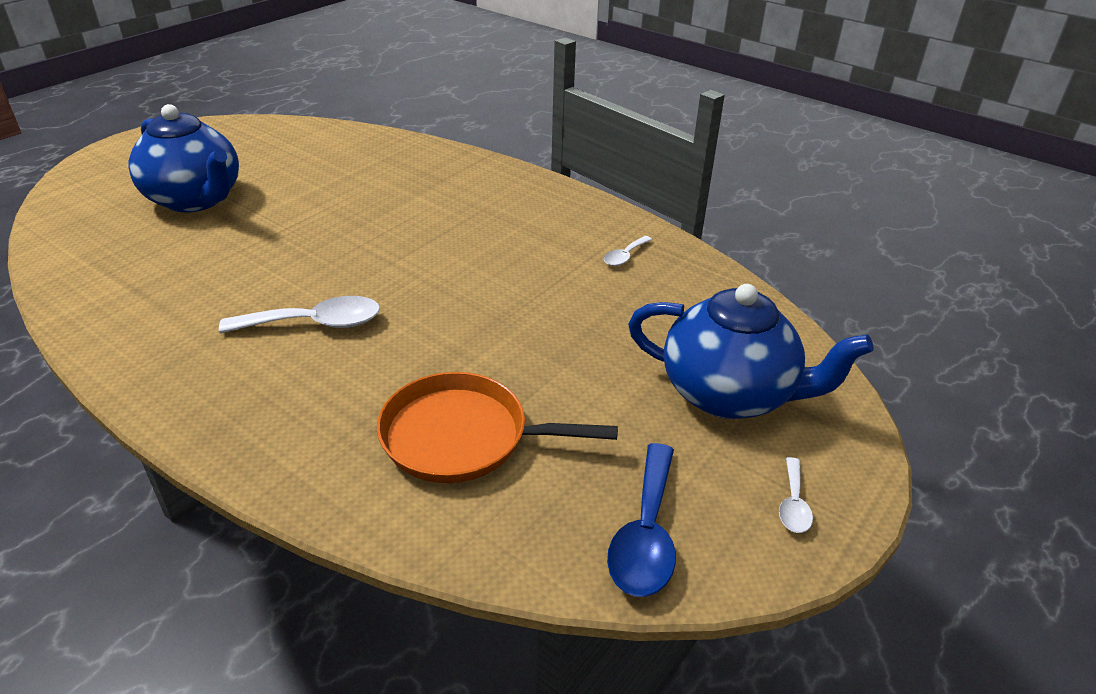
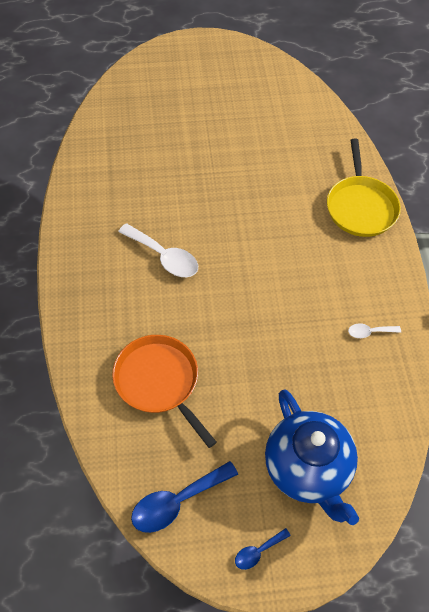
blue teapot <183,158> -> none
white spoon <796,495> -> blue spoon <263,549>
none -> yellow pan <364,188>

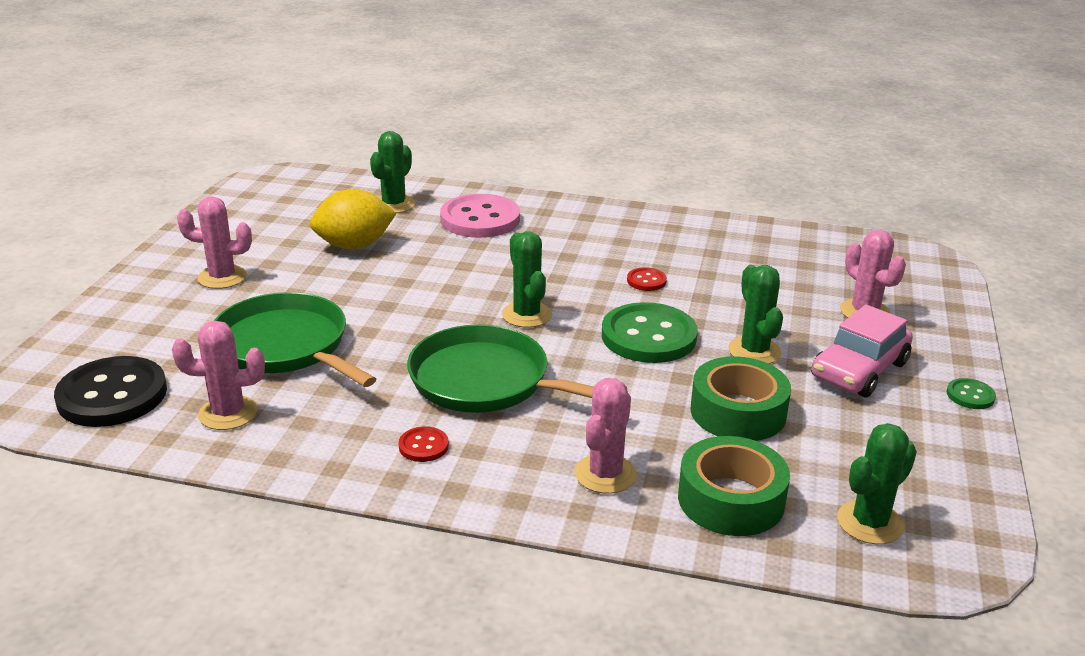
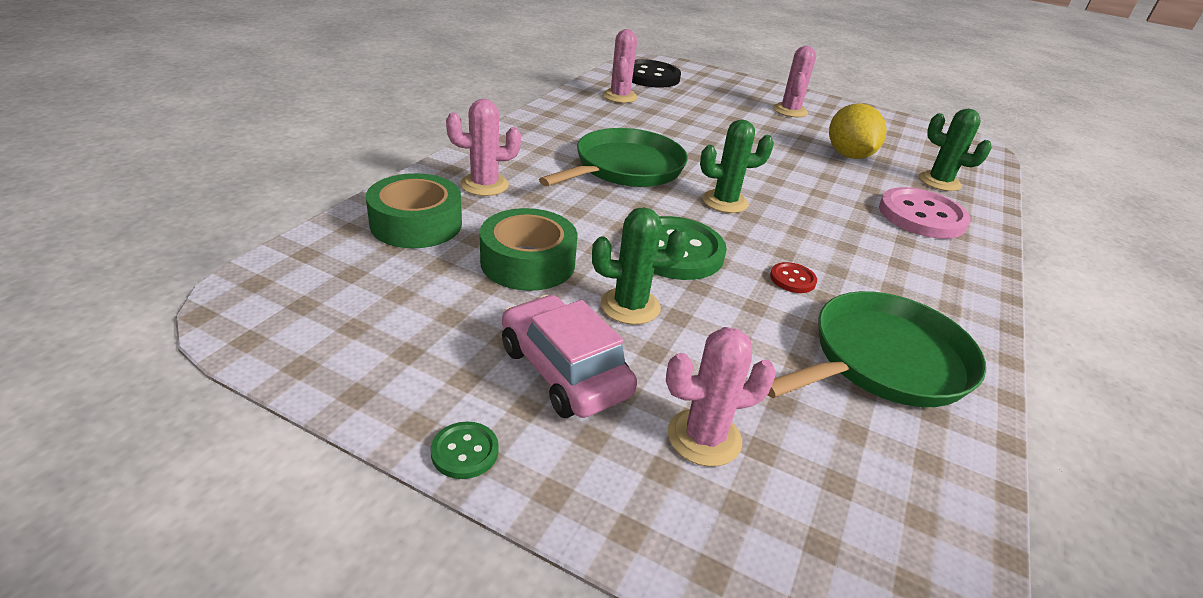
green pan <295,339> -> green pan <877,349>, relocated
pink cactus <606,436> -> pink cactus <483,147>, 45 degrees counterclockwise
green cactus <877,483> -> none
red button <424,444> -> none

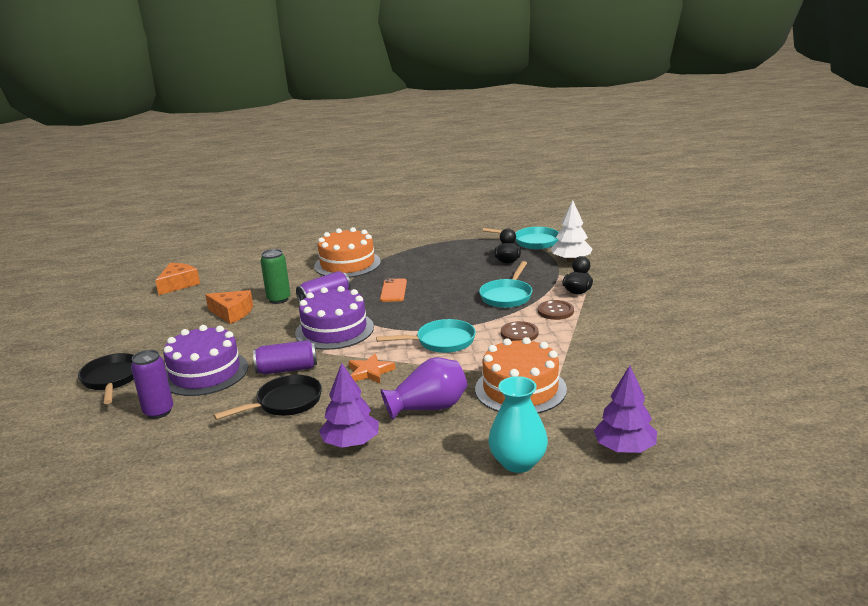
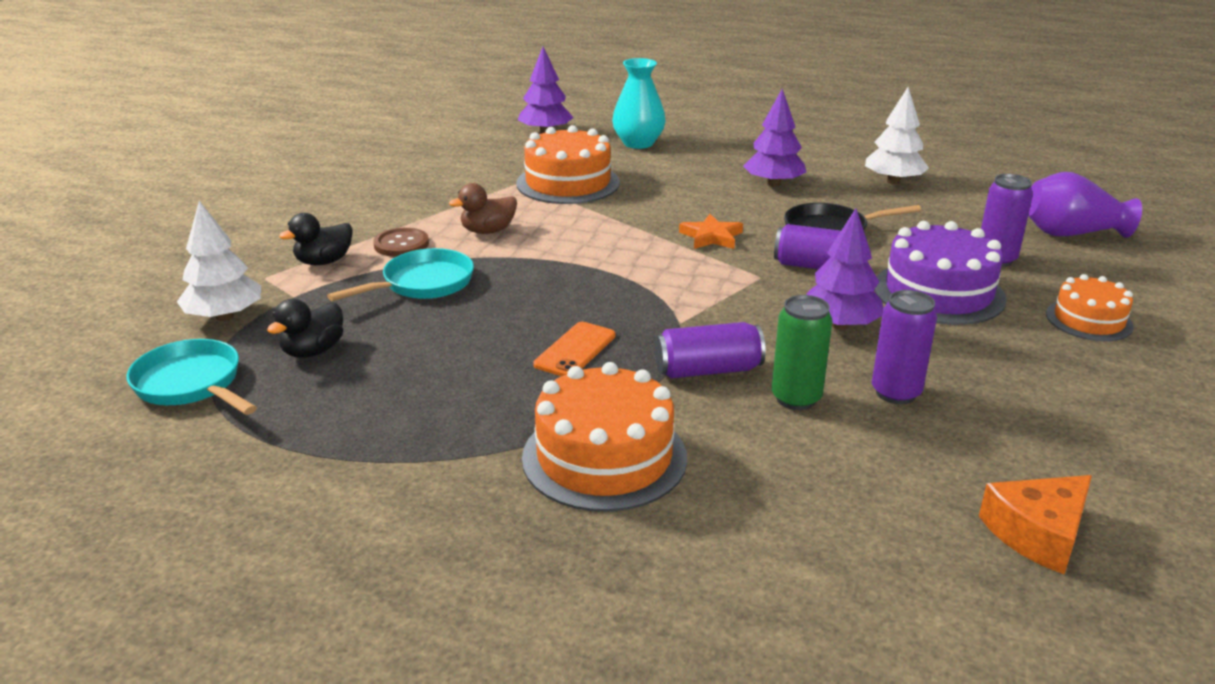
purple cake <334,318> -> none
orange cheese <229,307> -> purple can <904,347>
turquoise pan <426,336> -> none
brown button <520,331> -> brown duck <483,208>
black pan <106,378> -> orange cake <1090,307>
purple vase <424,388> -> purple vase <1085,205>, relocated
none -> white tree <897,135>
none -> purple tree <844,269>

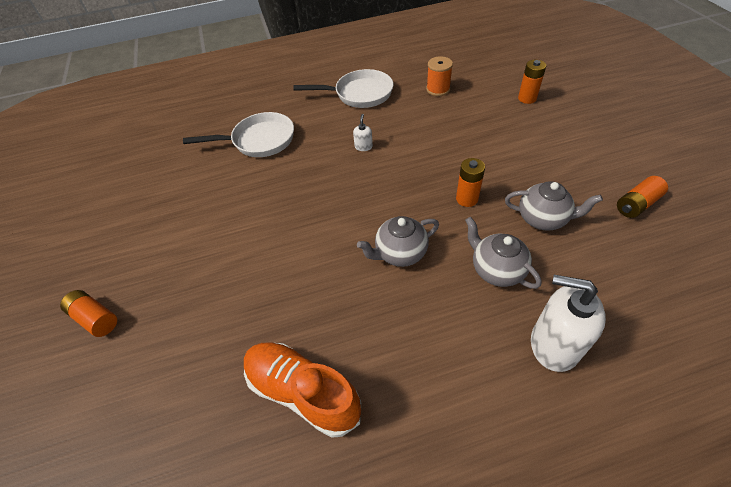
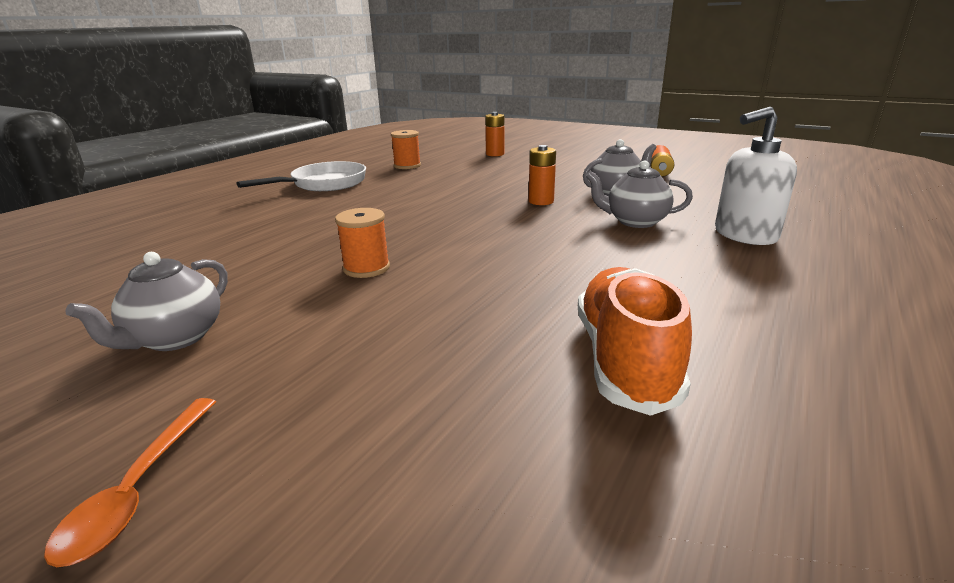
white pan <238,134> -> none
white soap dispenser <363,132> -> none
grey teapot <398,241> -> grey teapot <146,301>, relocated
orange battery <88,313> -> orange spoon <130,482>
orange shoe <302,390> -> orange shoe <635,341>, 105 degrees clockwise
none -> orange spool <362,243>

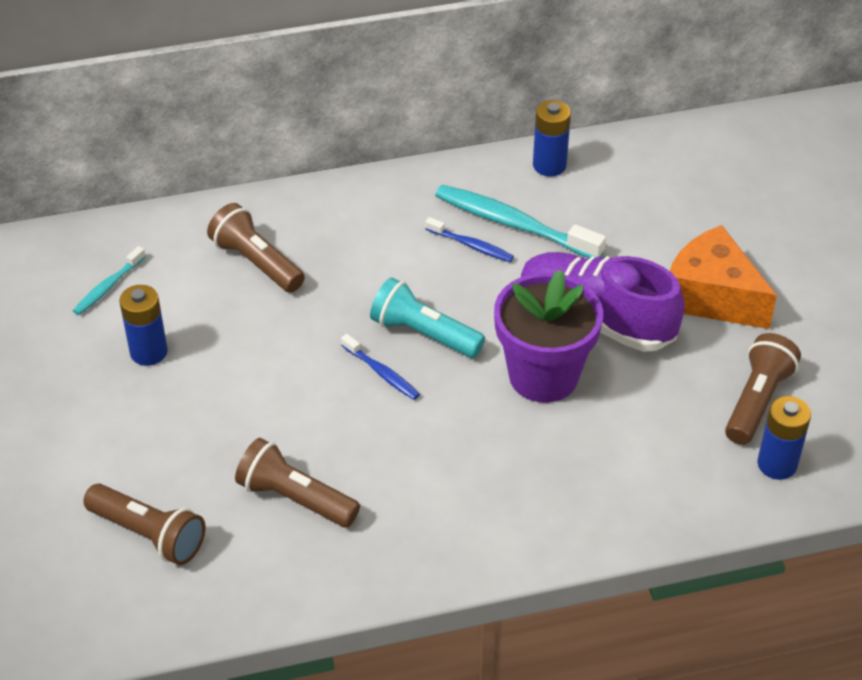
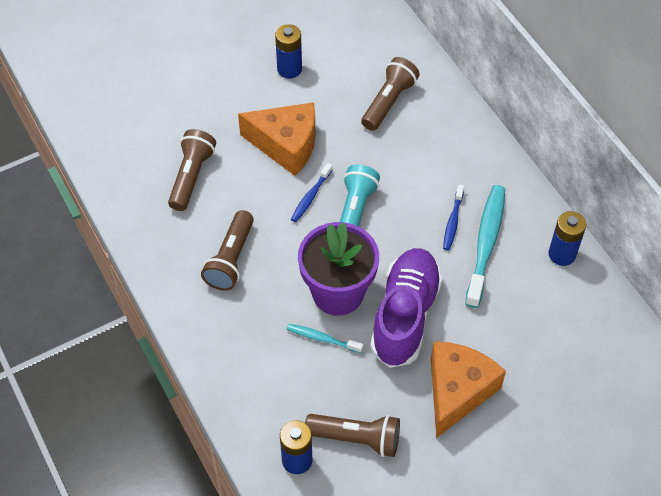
turquoise toothbrush <109,280> -> turquoise toothbrush <325,338>, relocated
brown flashlight <144,524> -> brown flashlight <227,250>, relocated
none -> orange cheese <276,139>

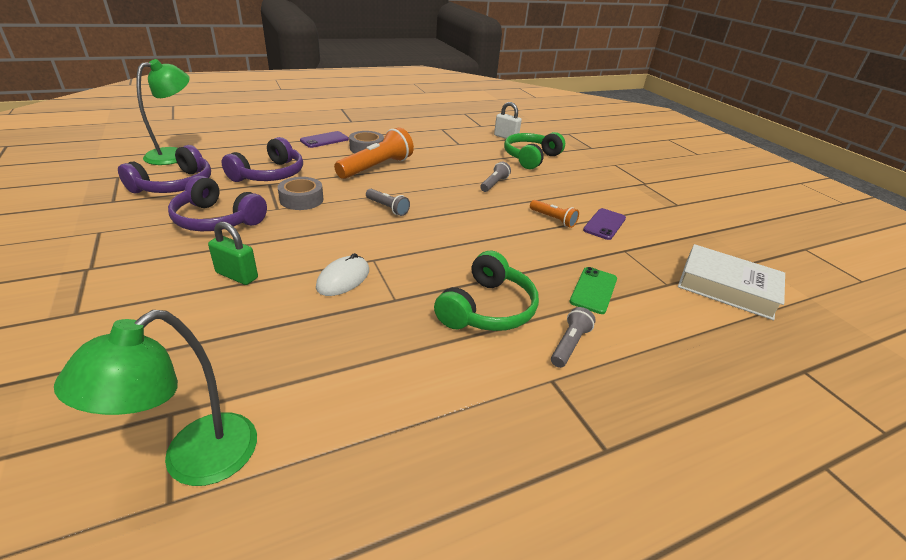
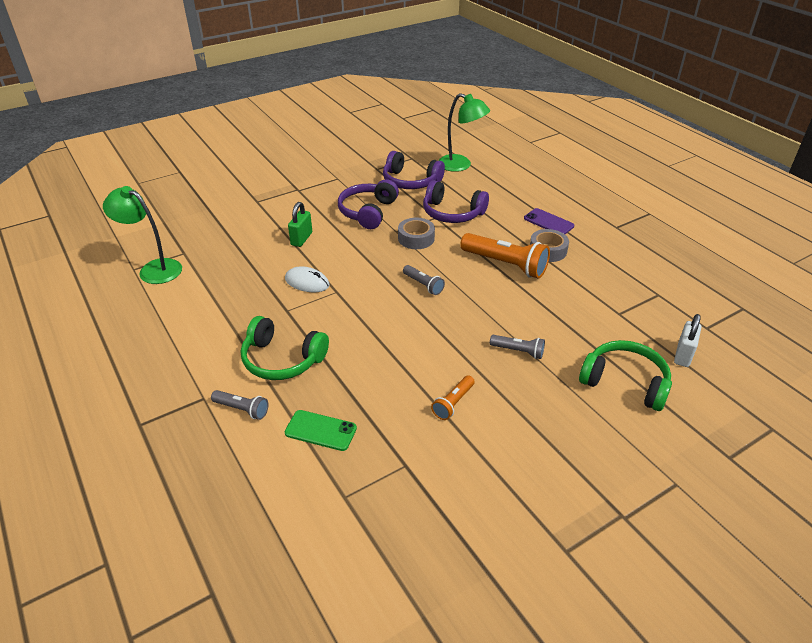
grey flashlight <388,202> -> grey flashlight <424,280>, 75 degrees counterclockwise
purple phone <604,224> -> none
white book <731,282> -> none

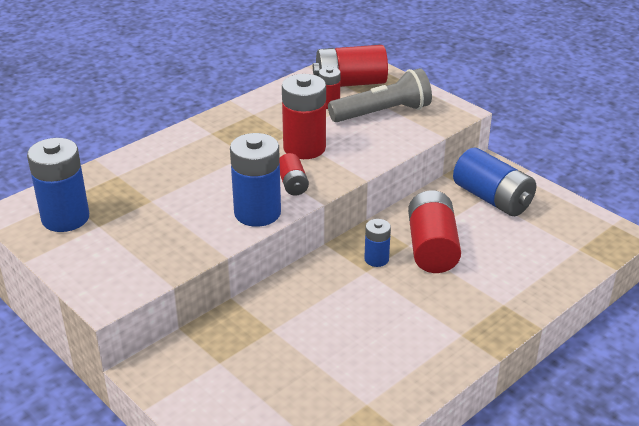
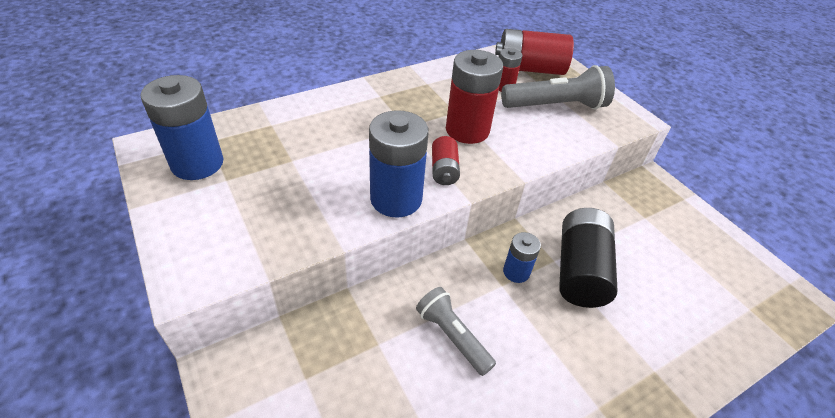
blue battery <494,182> -> none
red battery <434,231> -> black battery <588,258>
none -> grey flashlight <456,331>

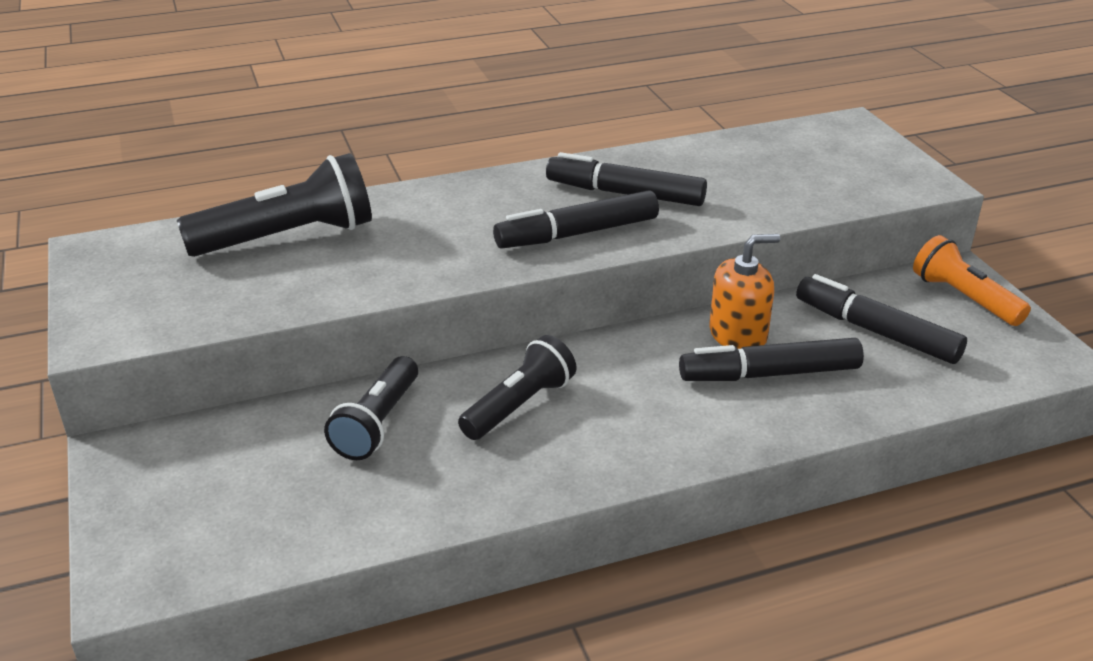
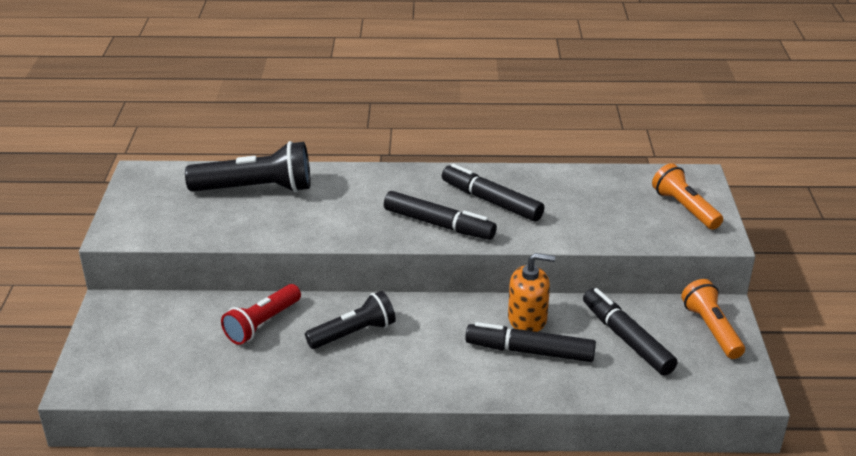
black marker <576,219> -> black marker <440,215>, 150 degrees counterclockwise
black flashlight <371,408> -> red flashlight <261,314>
none -> orange flashlight <687,196>

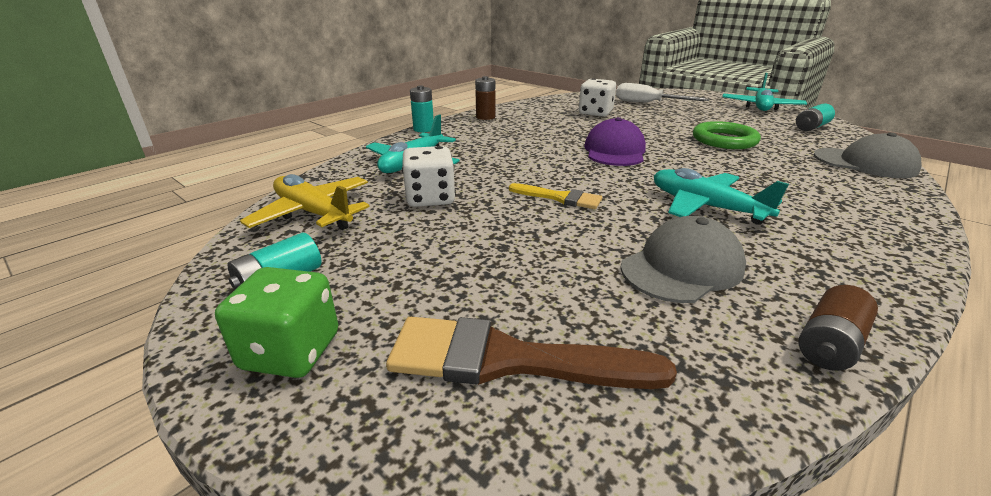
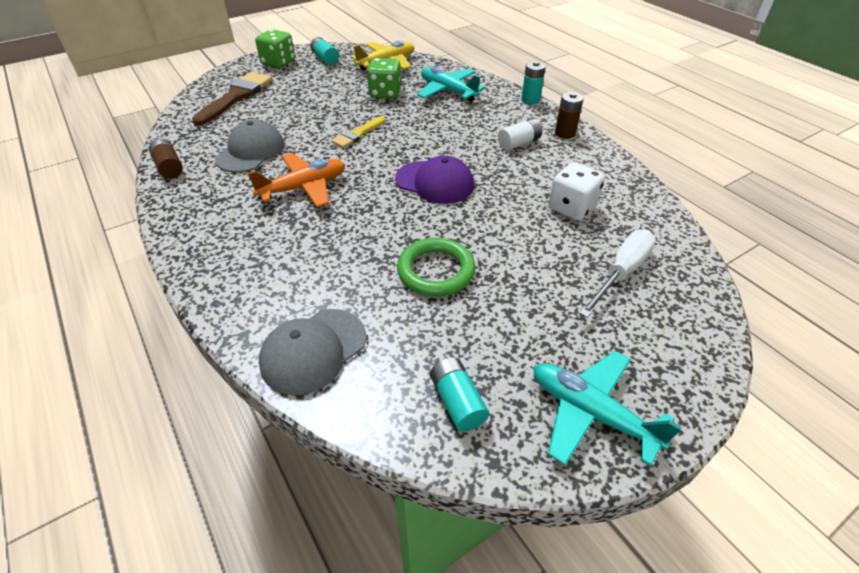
white dice <429,176> -> green dice <384,78>
turquoise plane <721,196> -> orange plane <296,180>
grey cap <683,259> -> grey cap <250,146>, 135 degrees counterclockwise
none -> white battery <520,134>

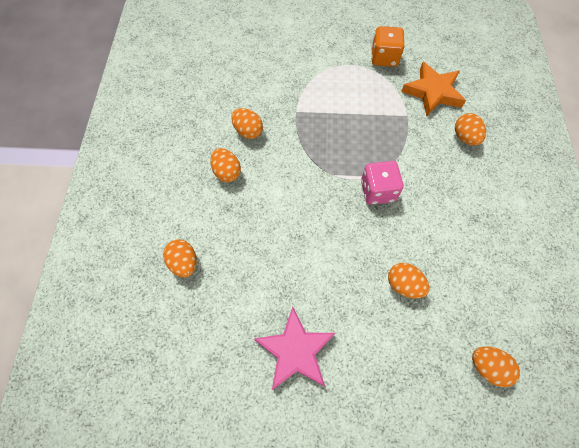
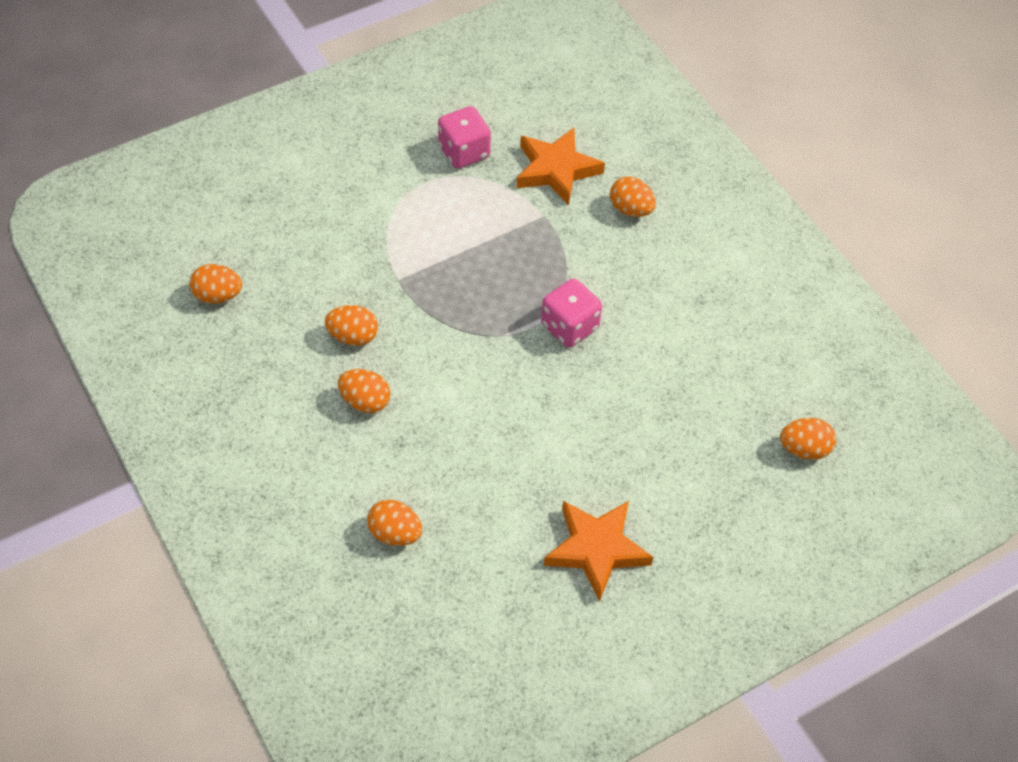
orange dice <387,46> -> pink dice <464,137>
orange egg <408,281> -> orange egg <215,284>, relocated
pink star <294,348> -> orange star <598,551>

